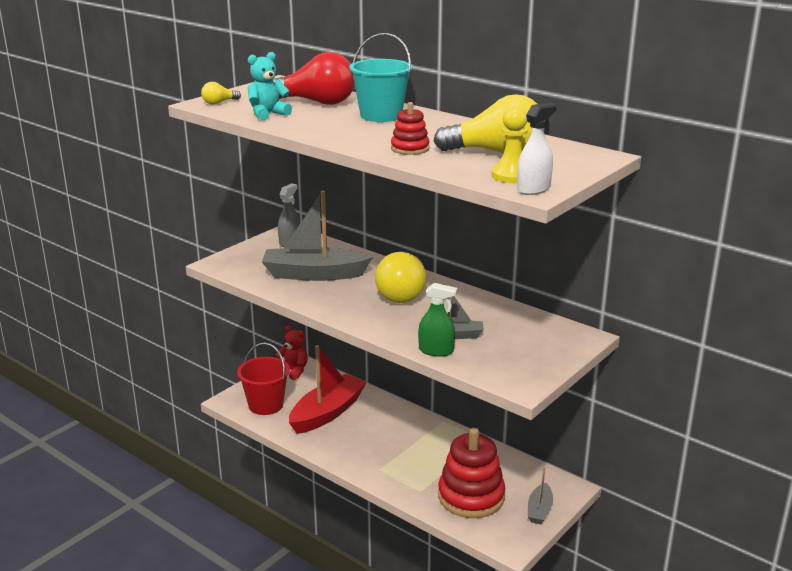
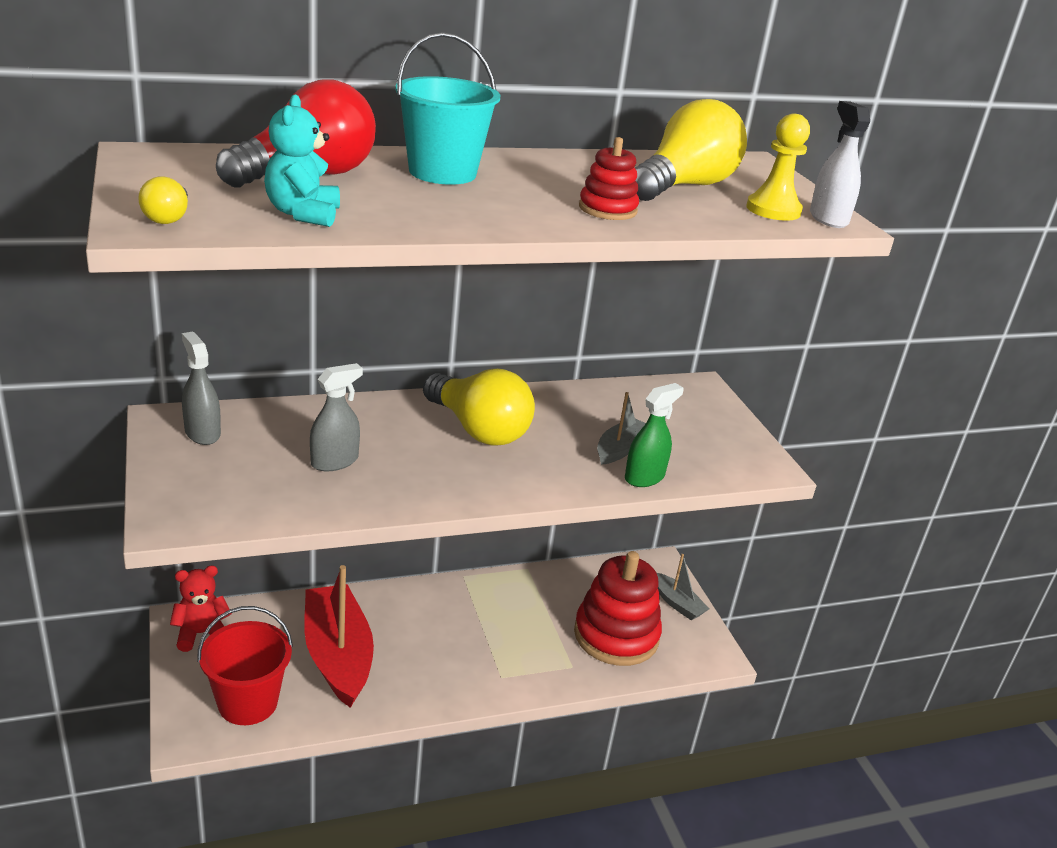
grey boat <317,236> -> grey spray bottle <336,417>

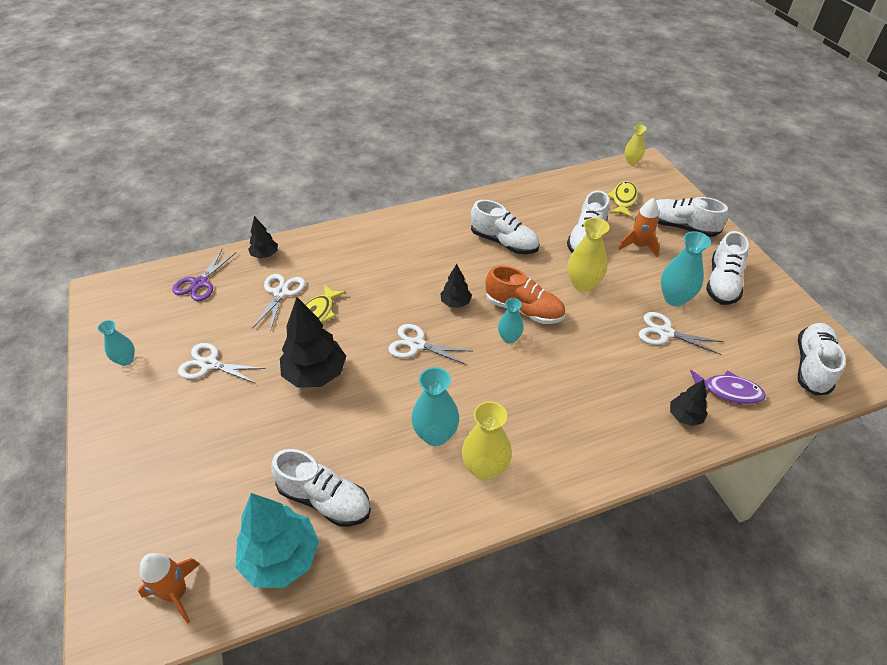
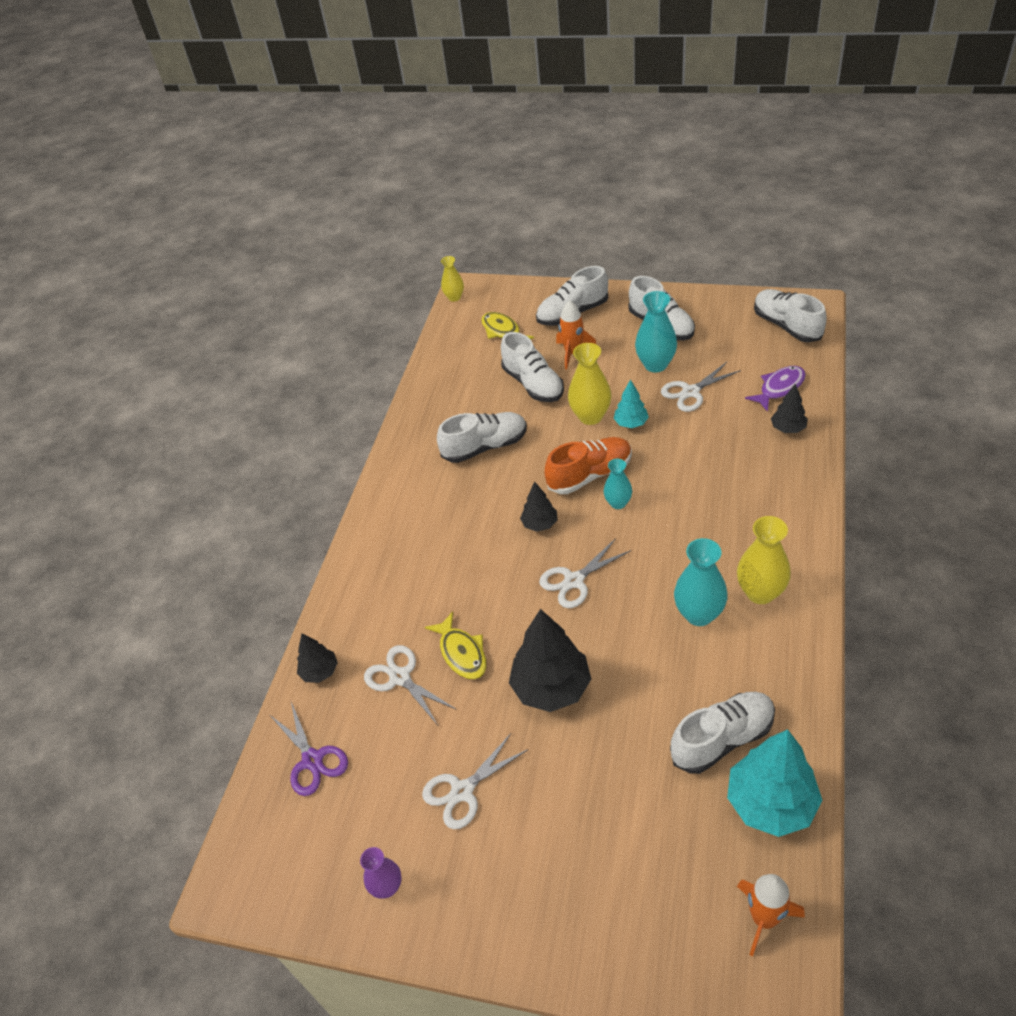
turquoise vase <116,343> -> purple vase <381,873>
none -> turquoise tree <631,403>

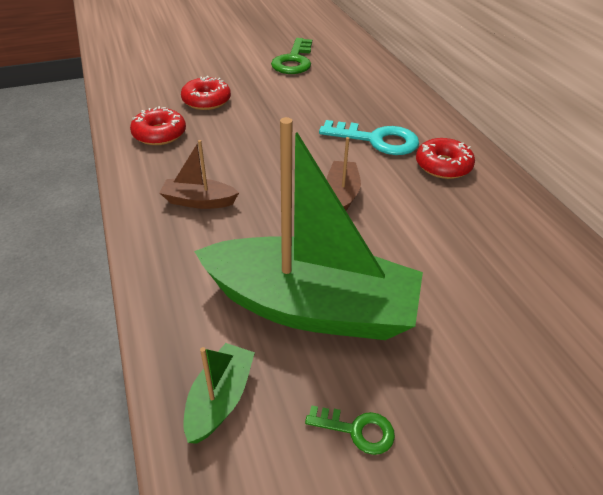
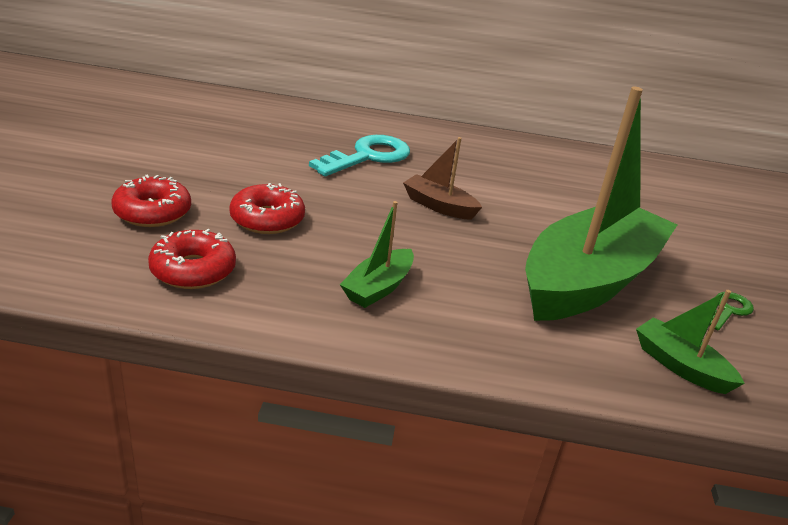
green key <291,56> -> none
red donut <445,158> -> red donut <267,208>, relocated
brown boat <199,174> -> green boat <377,254>

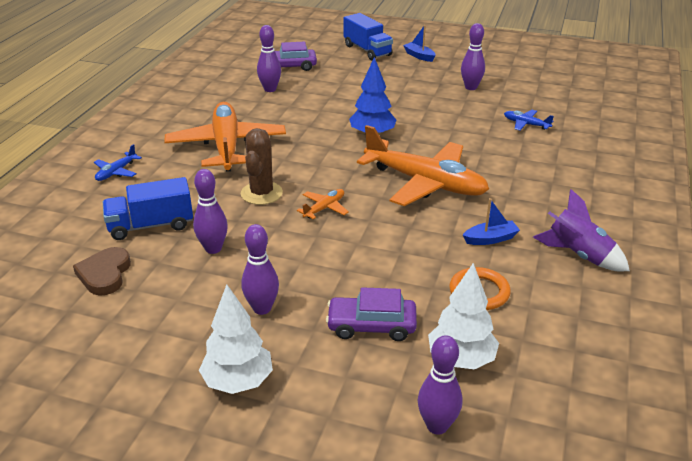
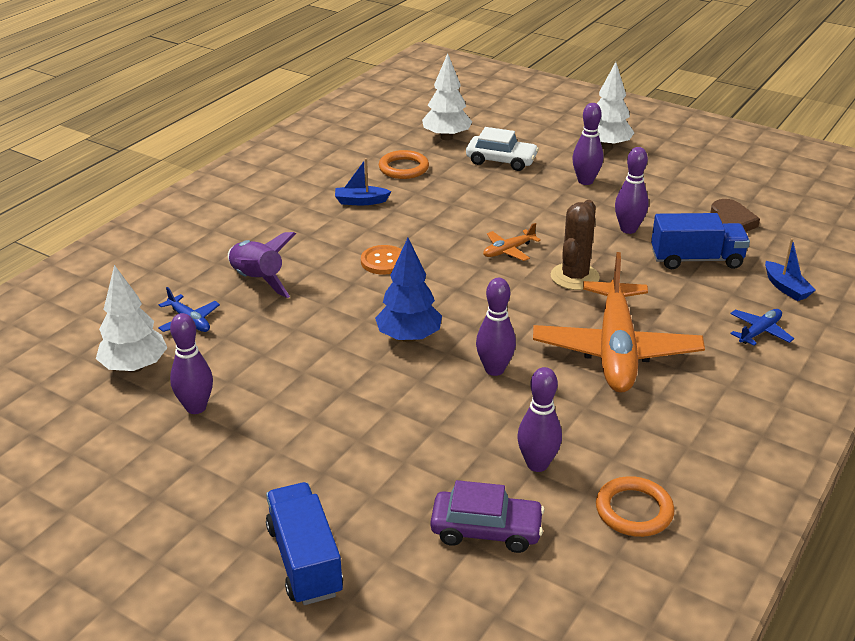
blue boat <419,43> -> blue boat <790,269>, relocated
orange plane <423,165> -> orange button <381,260>
purple rocket <581,230> -> purple rocket <262,265>, relocated
purple car <371,314> -> white car <502,149>
purple bowling pin <440,385> -> purple bowling pin <496,327>, relocated
none -> white tree <131,319>
none -> orange ring <635,506>

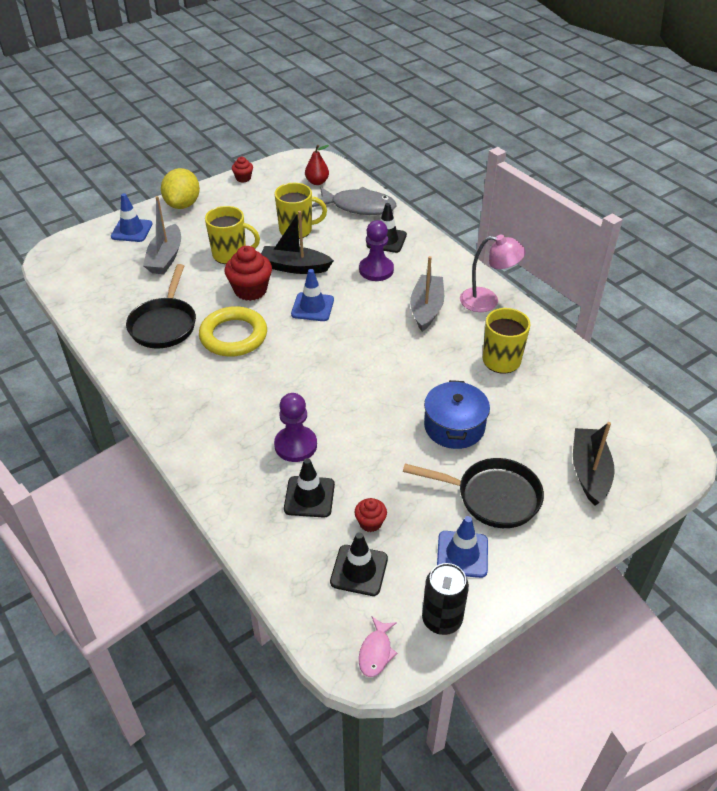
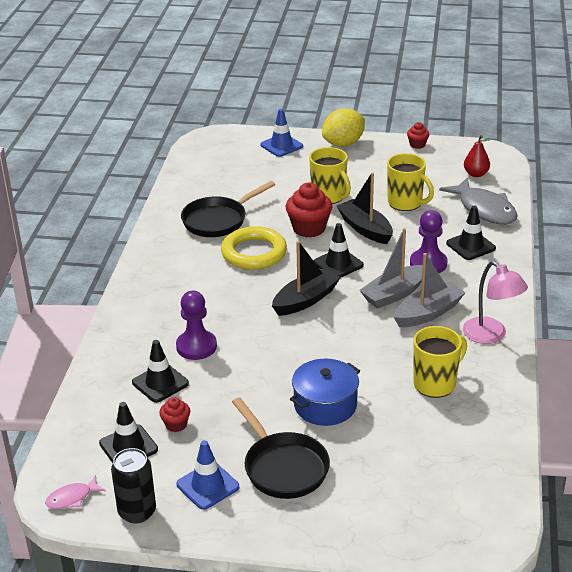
grey boat <162,235> -> grey boat <391,268>, relocated
blue traffic cone <312,295> -> black traffic cone <339,250>
black boat <593,464> -> black boat <306,278>, relocated

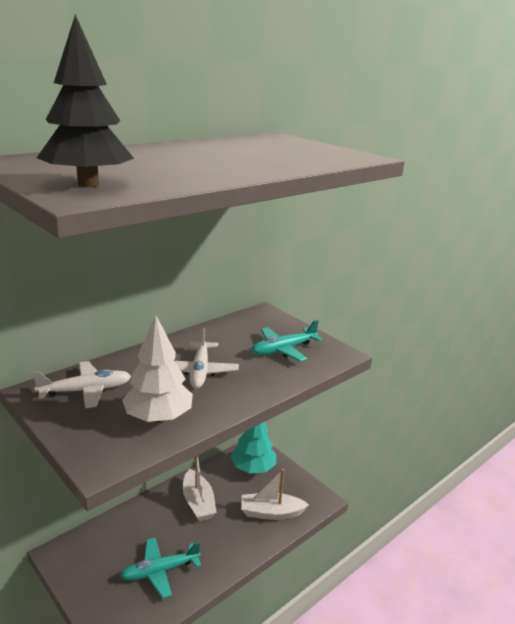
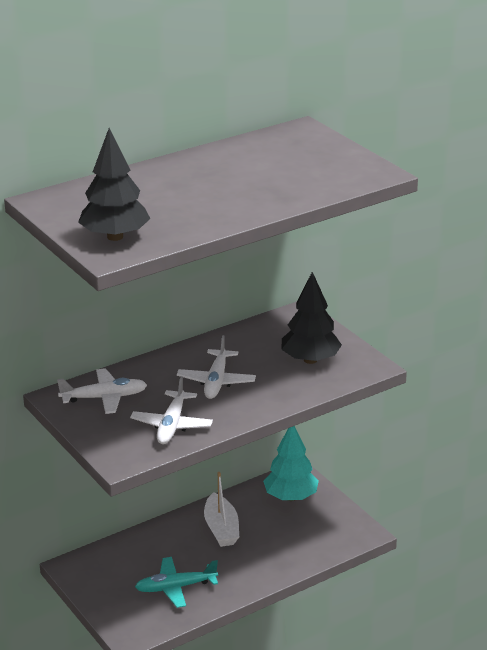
white tree <157,369> -> white plane <171,410>
turquoise plane <287,340> -> black tree <311,318>
white boat <275,494> -> none

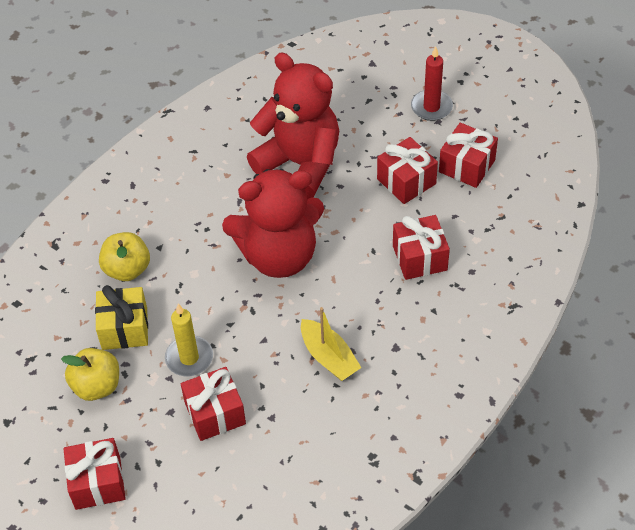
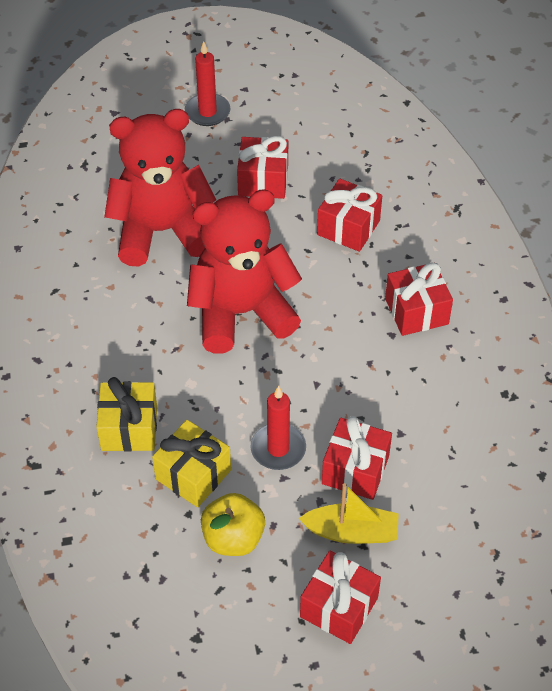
red gift <468,155> -> red gift <419,299>, relocated
red teddy bear <273,223> -> red teddy bear <244,271>, 135 degrees counterclockwise
yellow apple <124,256> -> yellow gift <126,414>
yellow candle <189,340> -> red candle <278,428>
yellow boat <331,344> -> yellow boat <349,513>, relocated

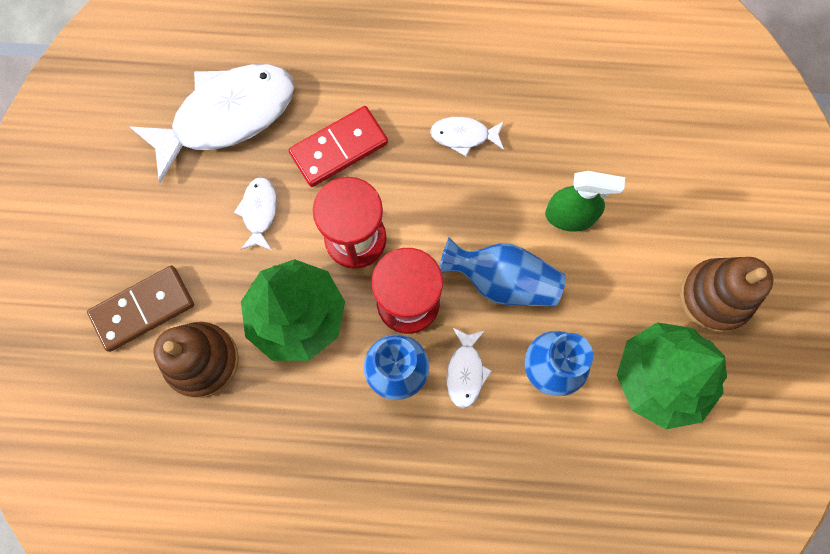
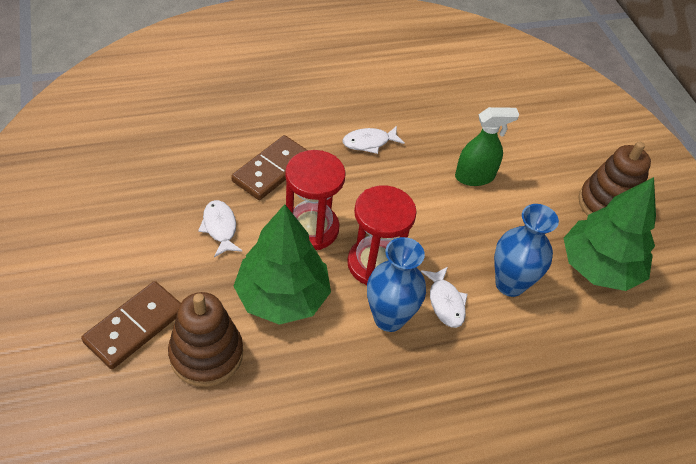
white fish <212,123> -> none
red domino <338,146> -> brown domino <269,167>
blue vase <502,271> -> none

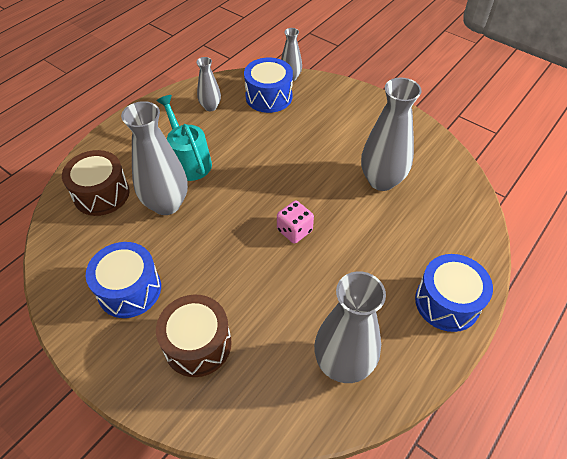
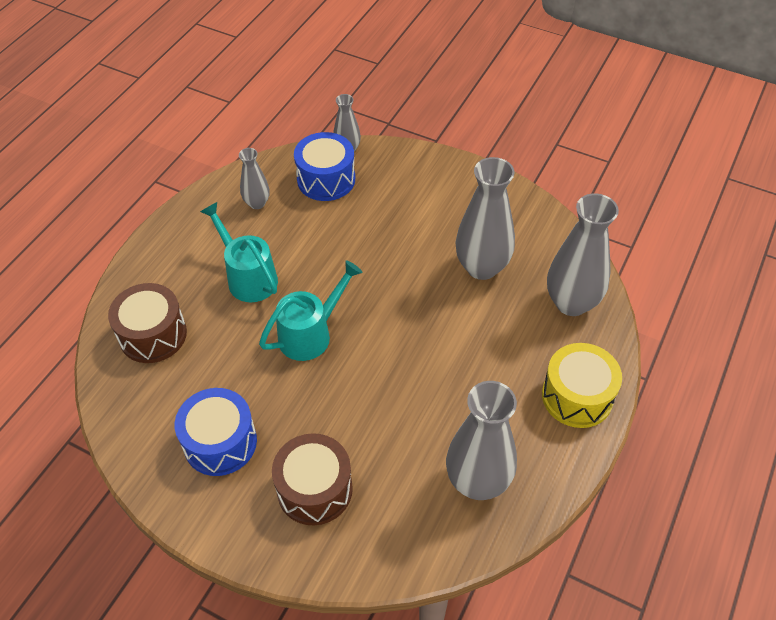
grey vase <154,158> -> grey vase <583,254>, relocated
pink dice <295,222> -> none
blue drum <454,293> -> yellow drum <582,385>
none -> turquoise watering can <311,310>

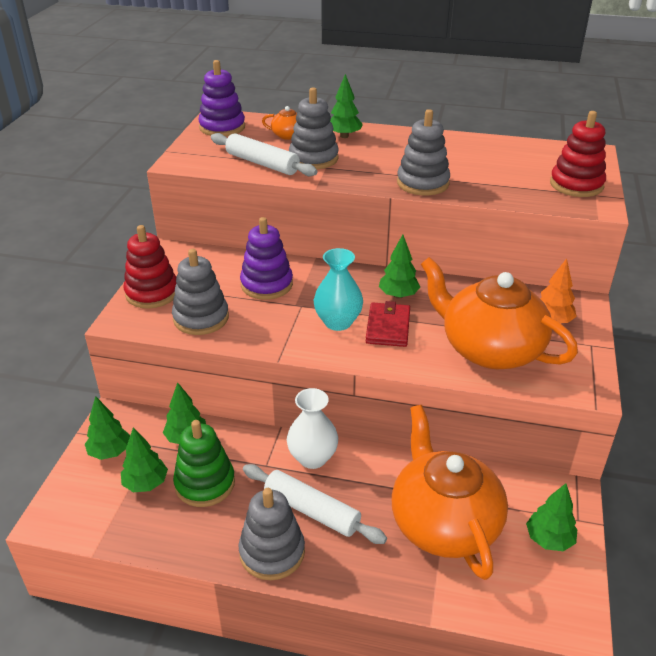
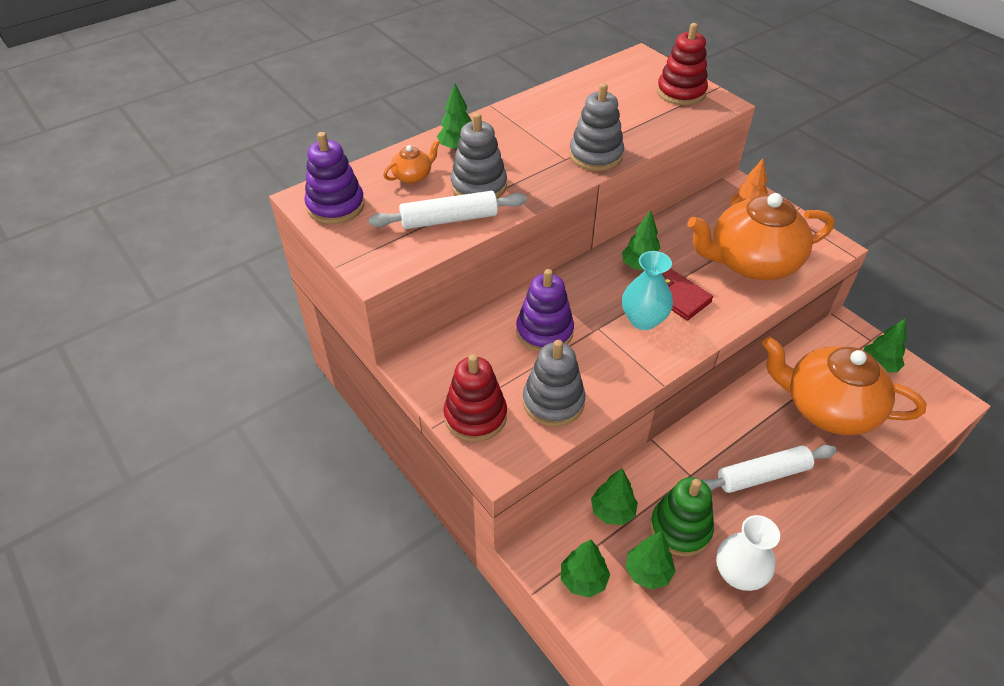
white vase <312,428> -> white vase <748,553>, relocated
grey stacking toy <271,534> -> none

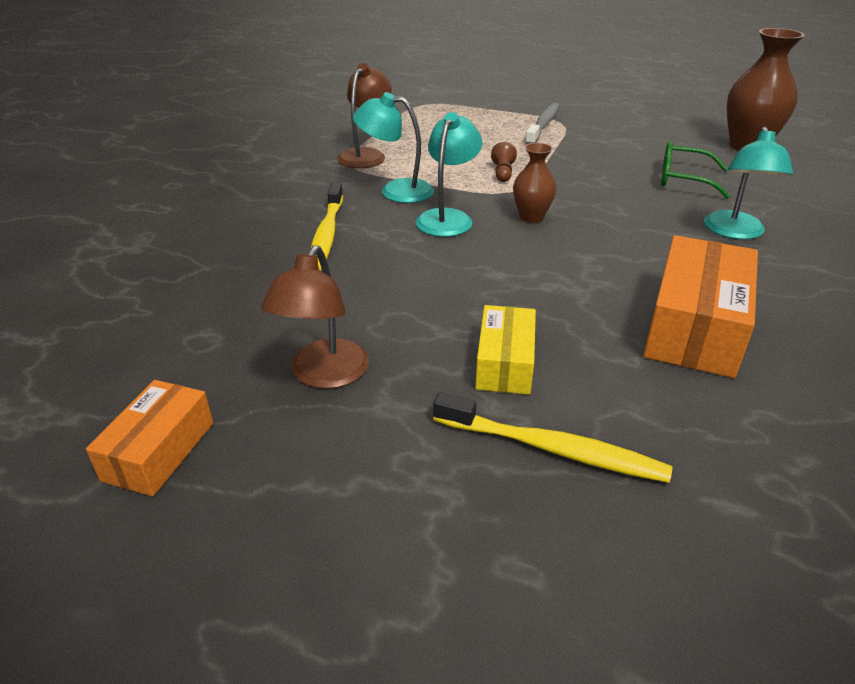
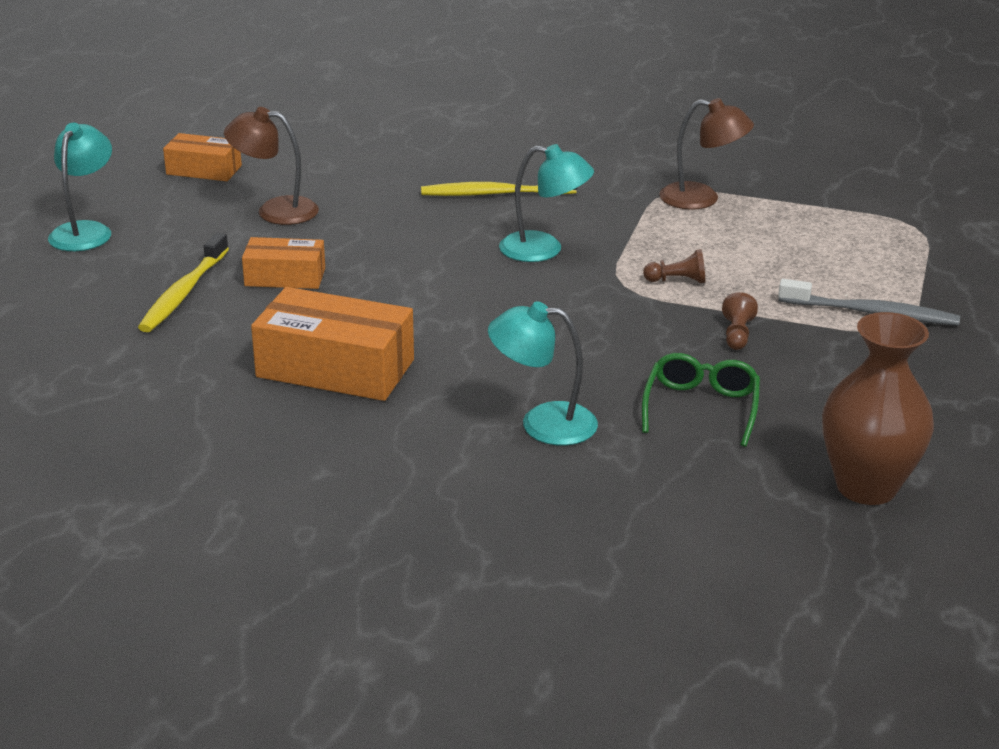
turquoise lamp <393,147> -> turquoise lamp <80,187>, relocated
brown vase <534,183> -> none
yellow box <505,350> -> orange box <283,263>
none -> brown pawn <740,321>

